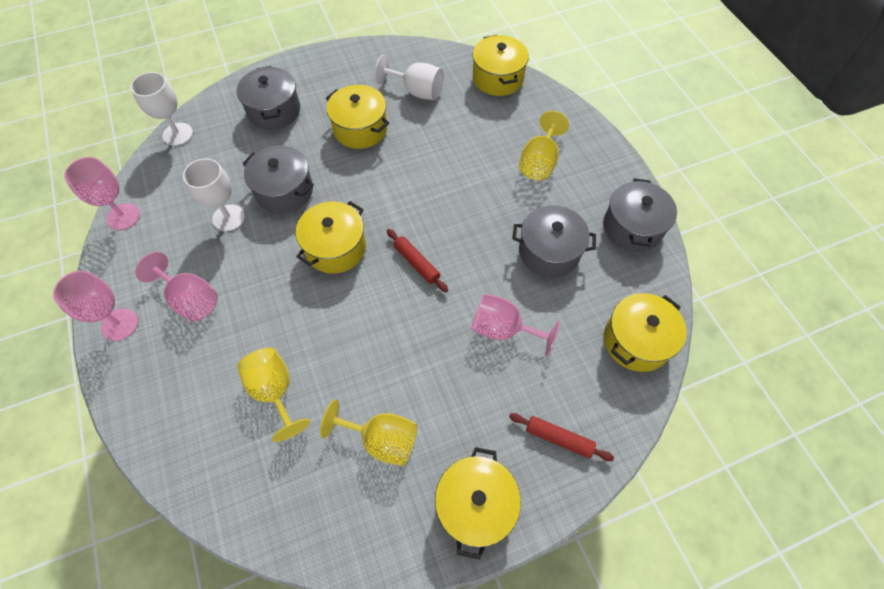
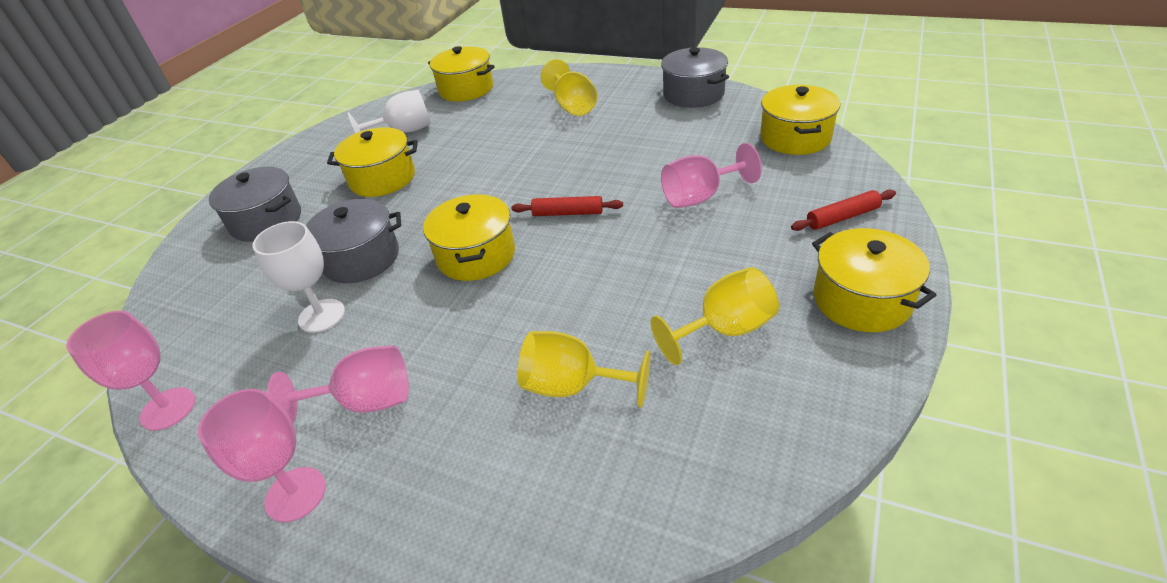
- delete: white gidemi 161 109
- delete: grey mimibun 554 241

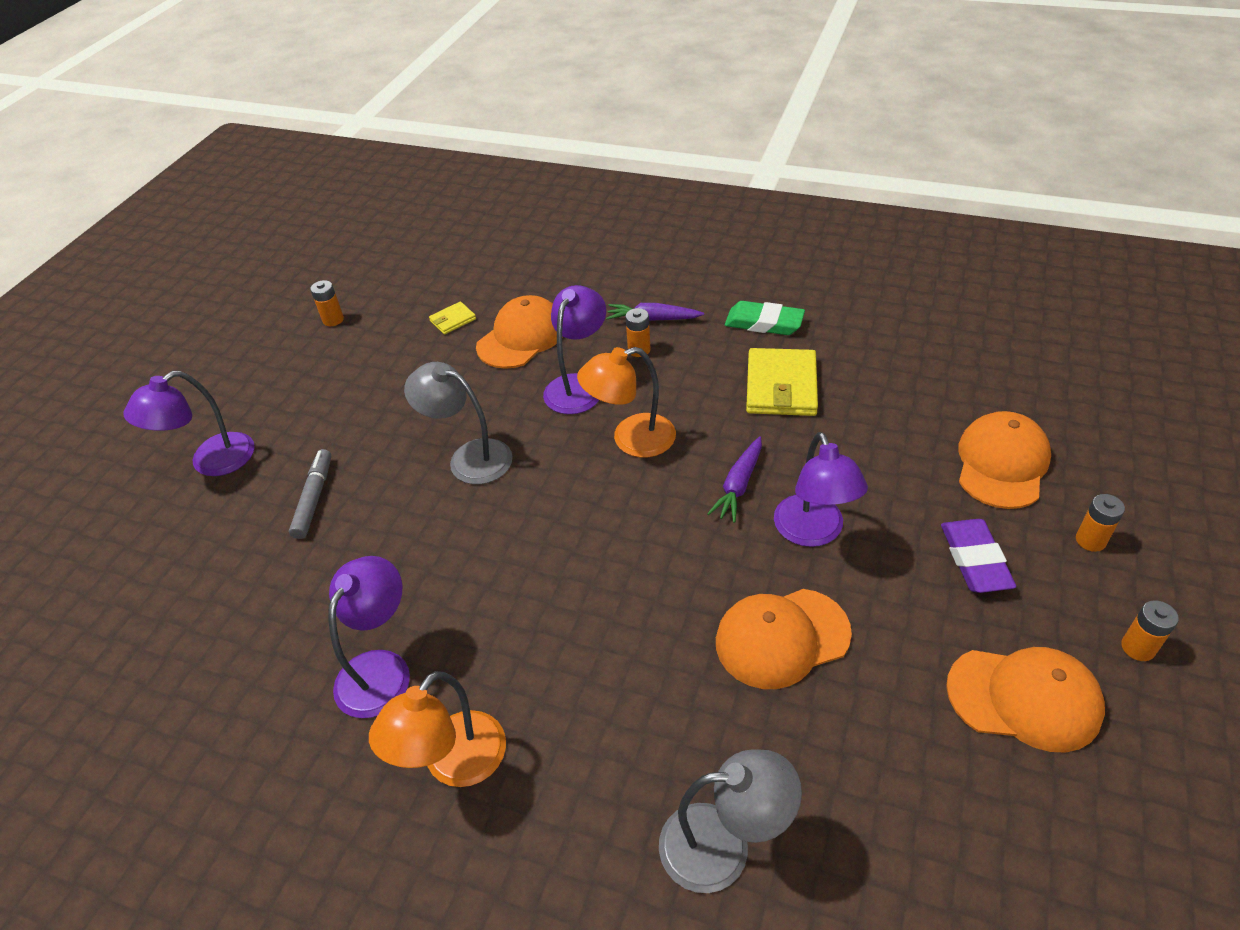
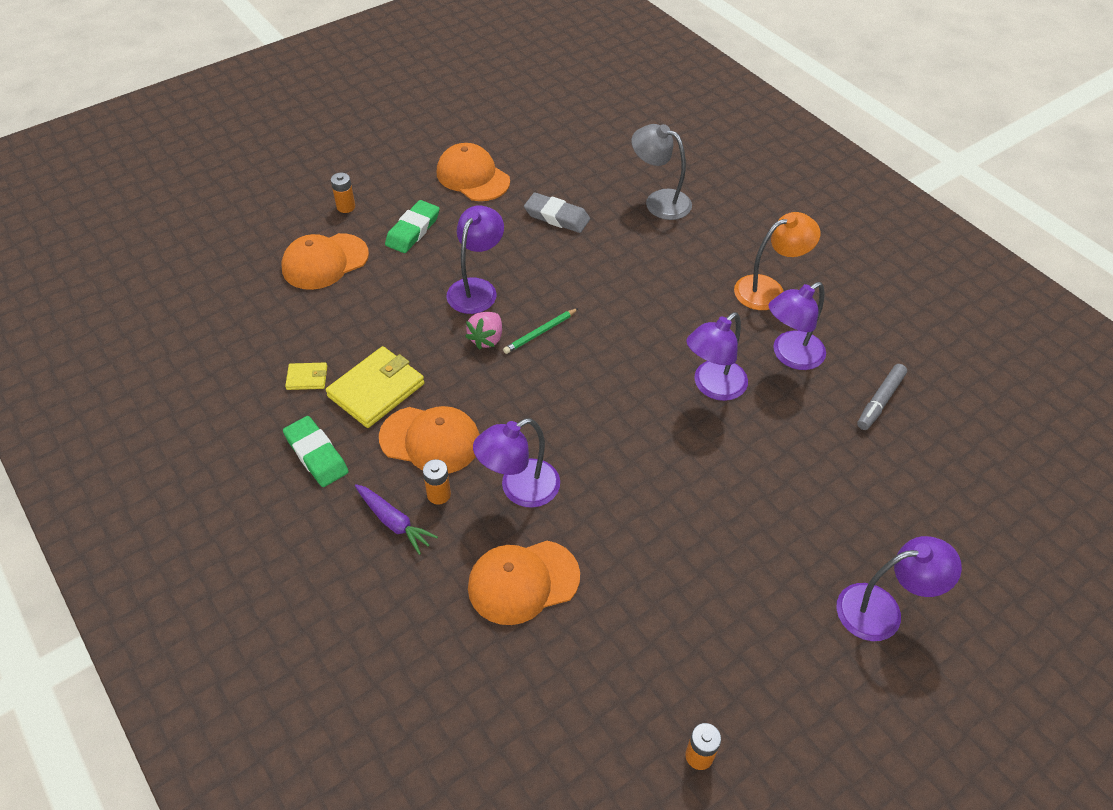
- delete: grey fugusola 458 423
- delete: orange fugusola 626 402
- delete: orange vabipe 1150 630
- insert: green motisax 541 331
- insert: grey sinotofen 557 213
- insert: purple fugusola 717 356
- move: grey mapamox 310 494 to 882 397
- move: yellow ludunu 452 317 to 306 376
- move: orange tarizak 784 639 to 429 439
- replace: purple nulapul 734 479 to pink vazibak 483 331
- recolor: purple sinotofen 978 556 to green sinotofen 412 226

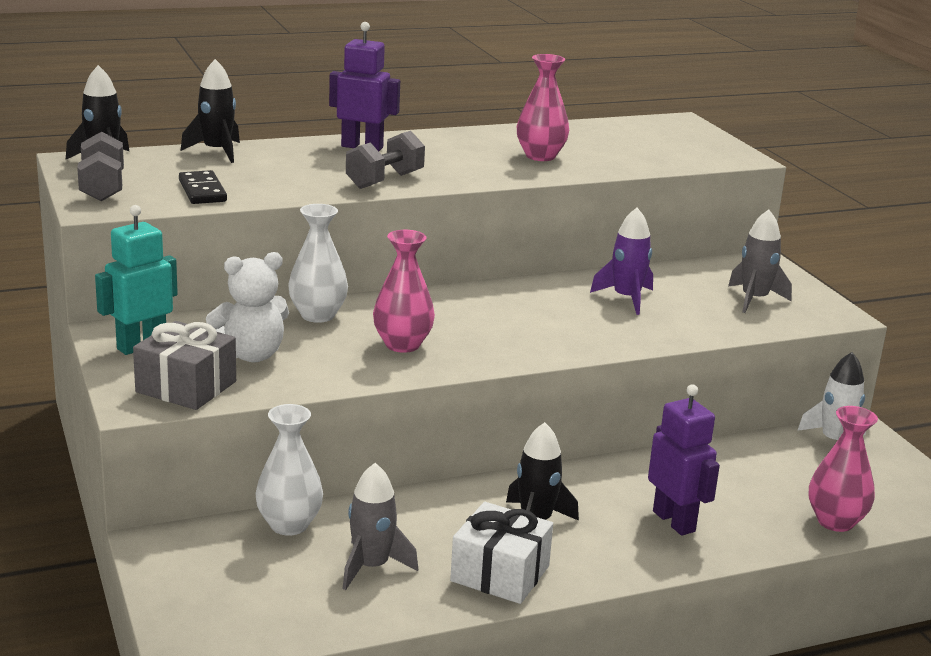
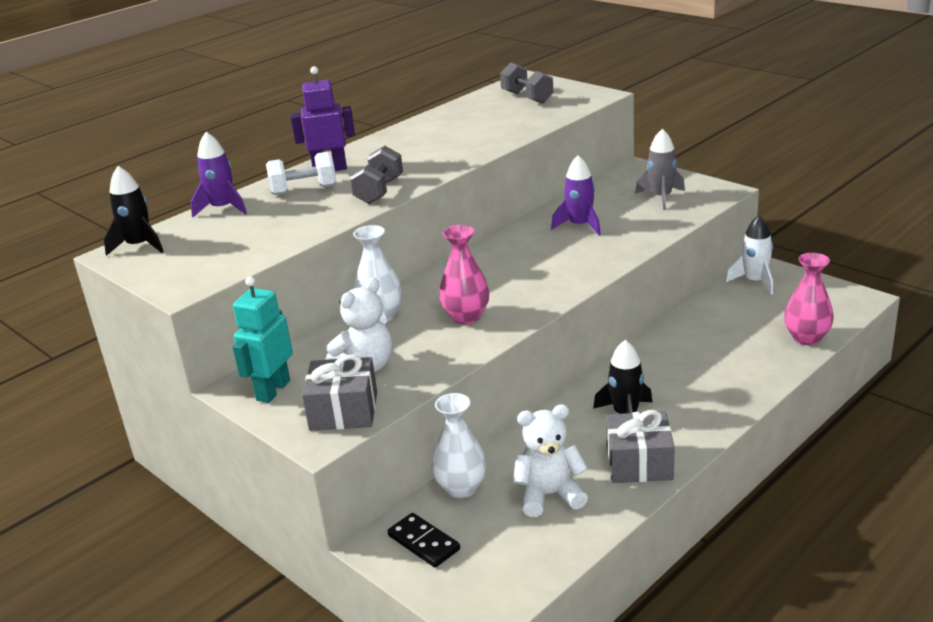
- delete: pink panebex 543 107
- delete: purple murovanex 684 460
- insert: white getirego 301 173
- move: grey getirego 100 166 to 527 83
- move: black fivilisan 203 187 to 424 540
- replace: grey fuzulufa 380 526 to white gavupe 550 460
- recolor: black fuzulufa 210 111 to purple fuzulufa 219 175
- recolor: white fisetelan 501 553 to grey fisetelan 640 446

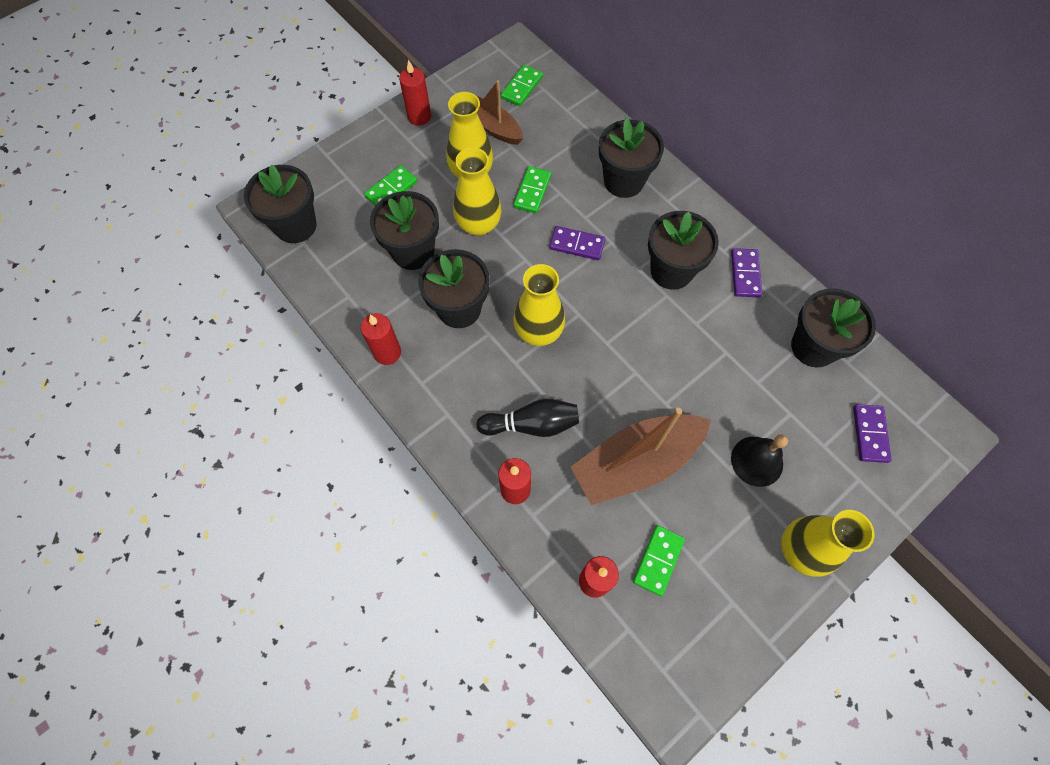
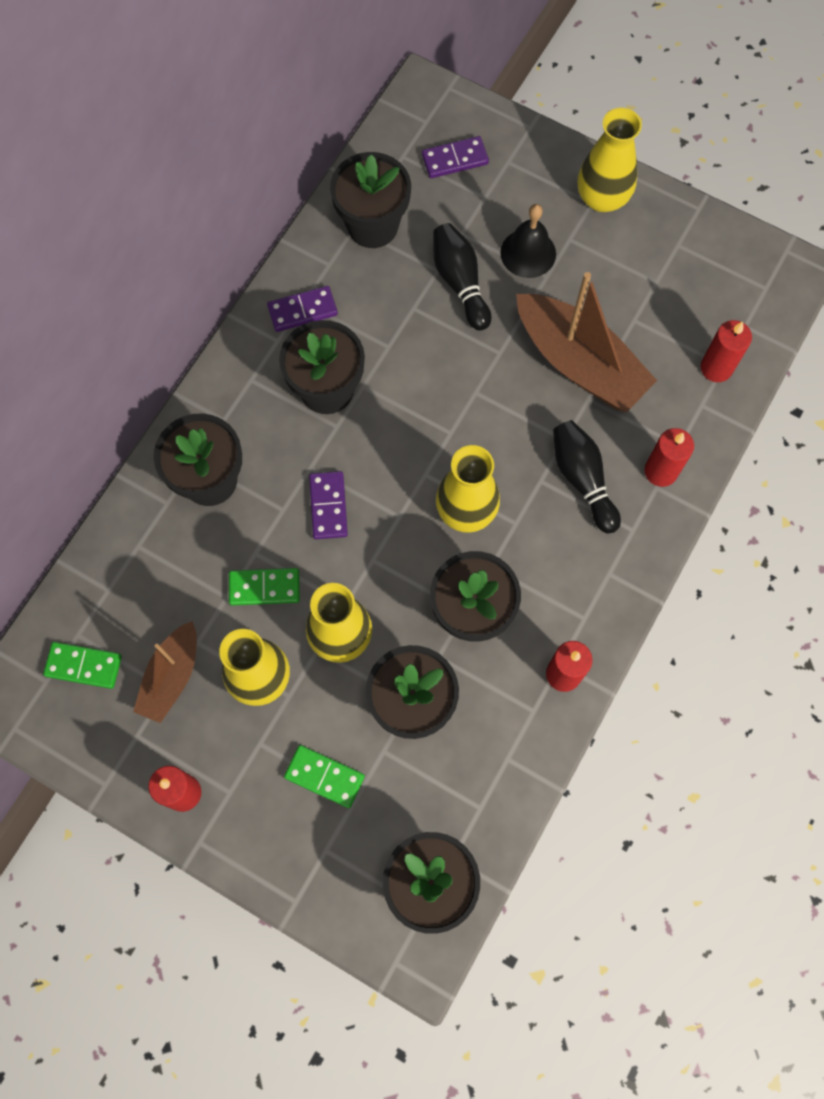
- delete: green fivilisan 659 560
- insert: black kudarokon 462 277

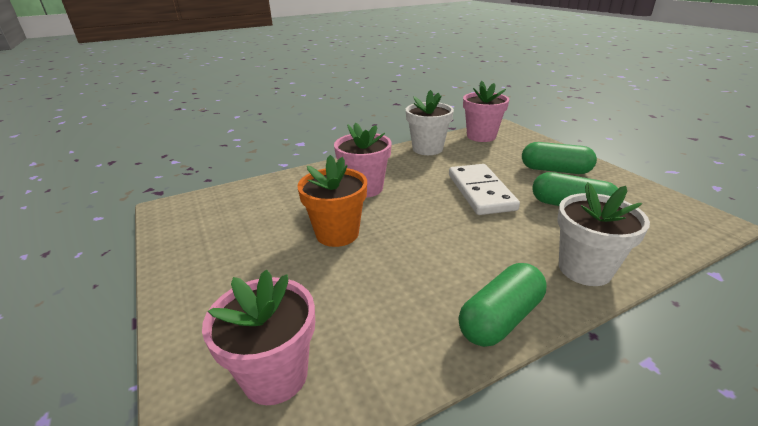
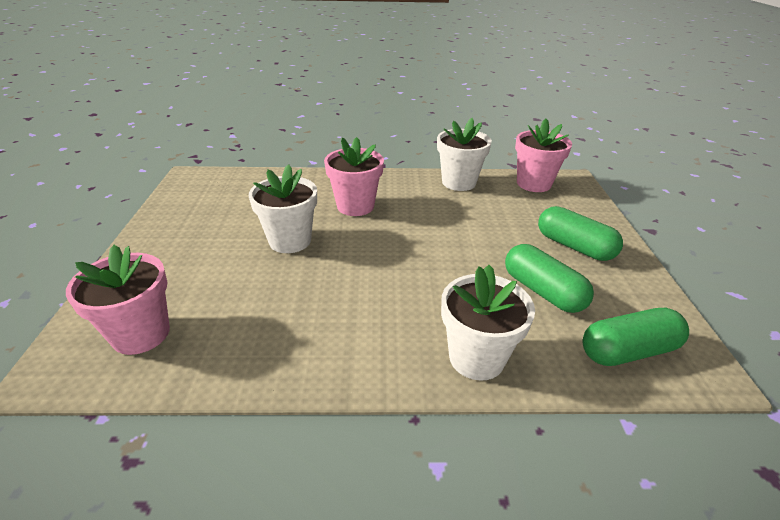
- delete: white fivilisan 484 189
- move: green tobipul 502 305 to 636 337
- recolor: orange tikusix 332 201 to white tikusix 283 208

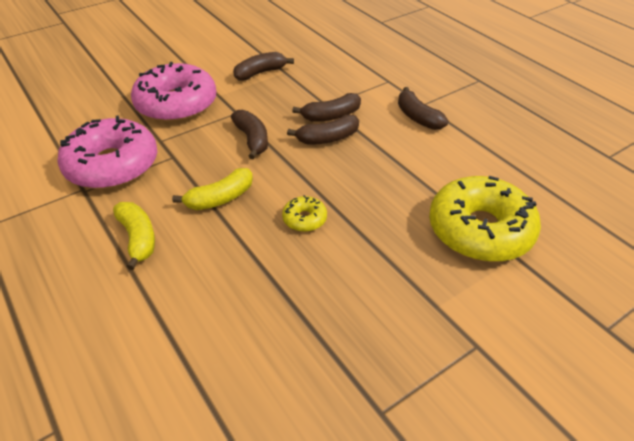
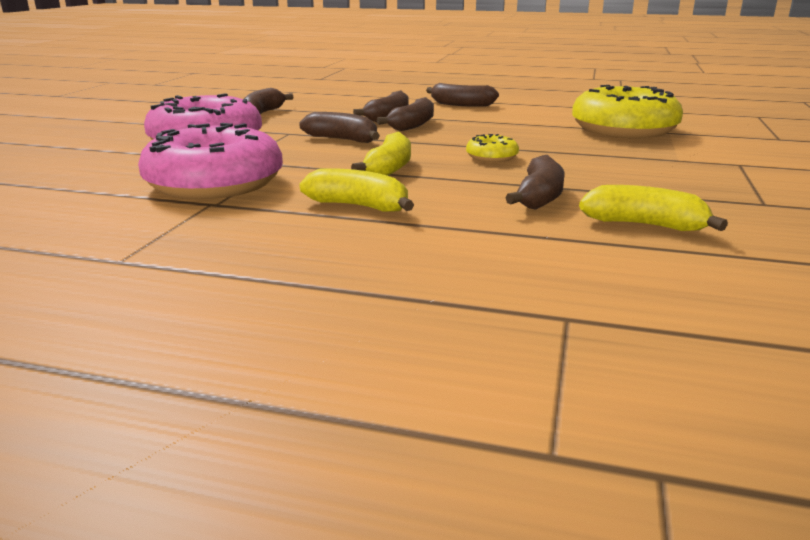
- insert: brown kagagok 535 182
- insert: yellow kagagok 653 208

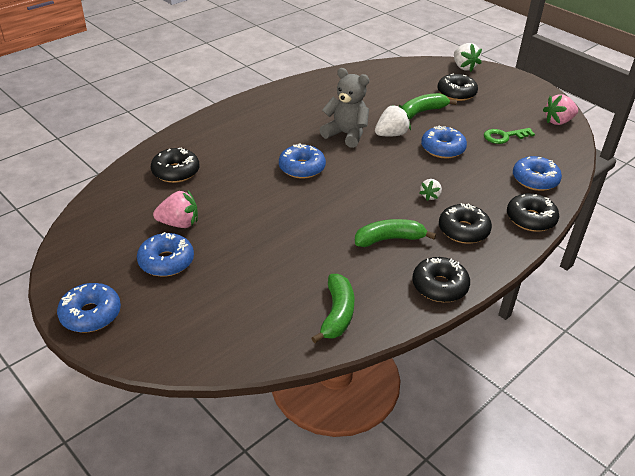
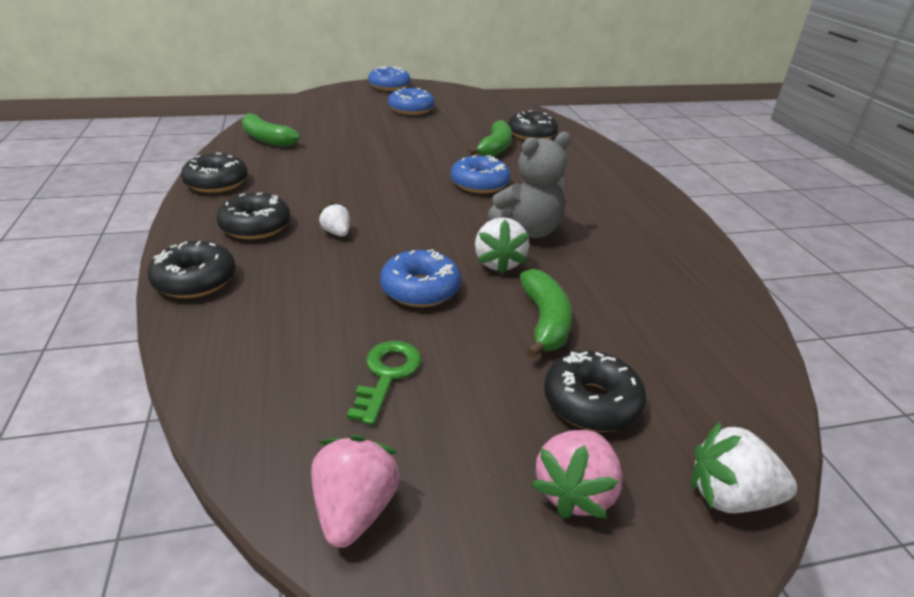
- delete: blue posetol 537 173
- move: pink vazibak 175 209 to 577 474
- move: green kagagok 395 233 to 490 138

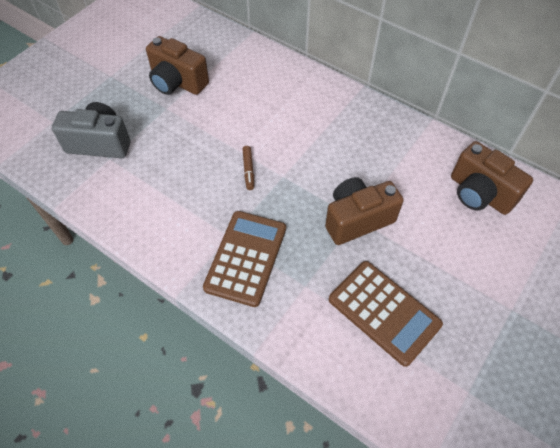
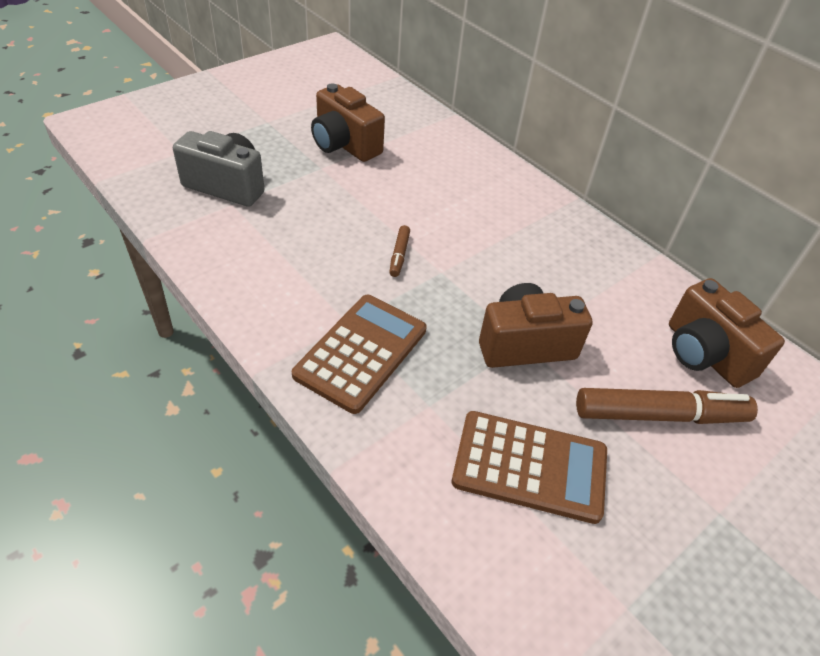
- insert: brown mapamox 667 406
- rotate: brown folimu 386 314 = 529 467 45 degrees counterclockwise

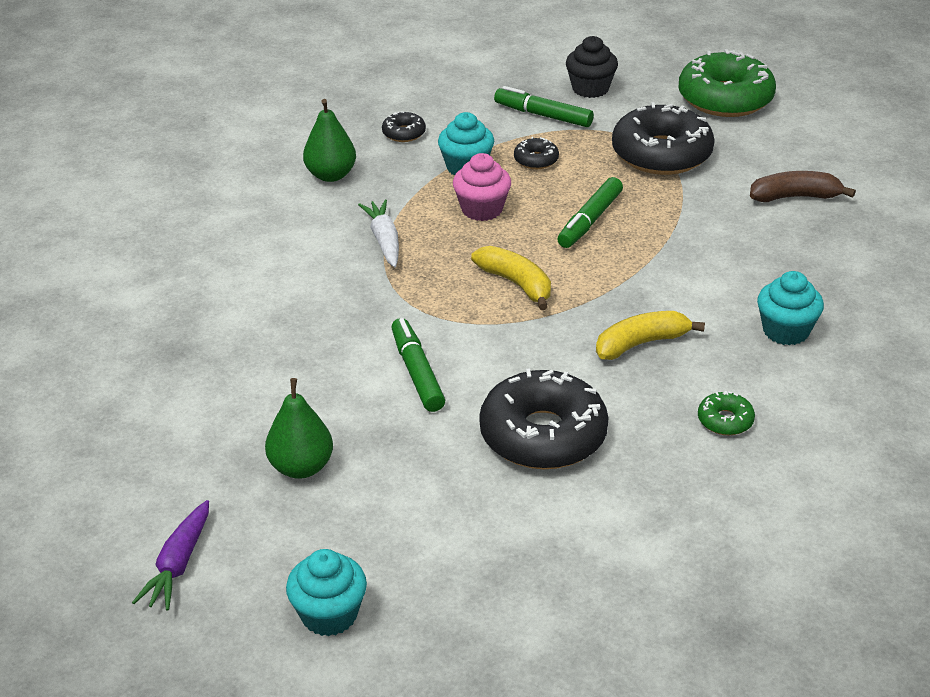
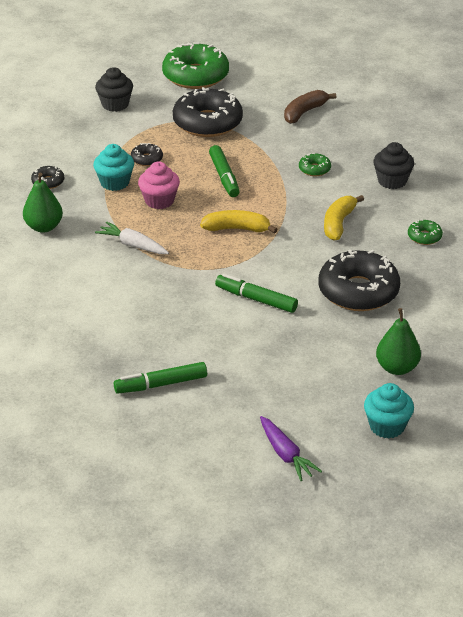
- insert: green posetol 315 164
- move: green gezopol 299 428 to 398 341
- move: green mapamox 544 106 to 160 378
- recolor: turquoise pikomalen 790 308 to black pikomalen 393 165

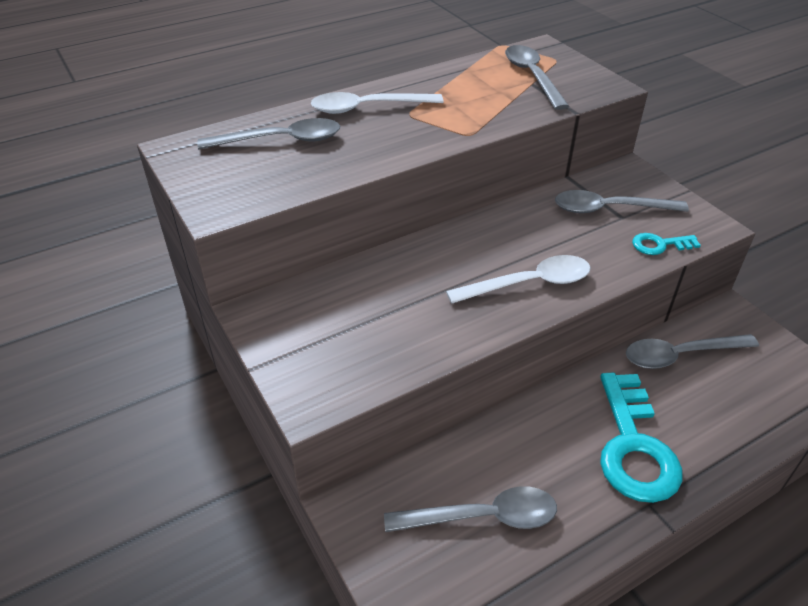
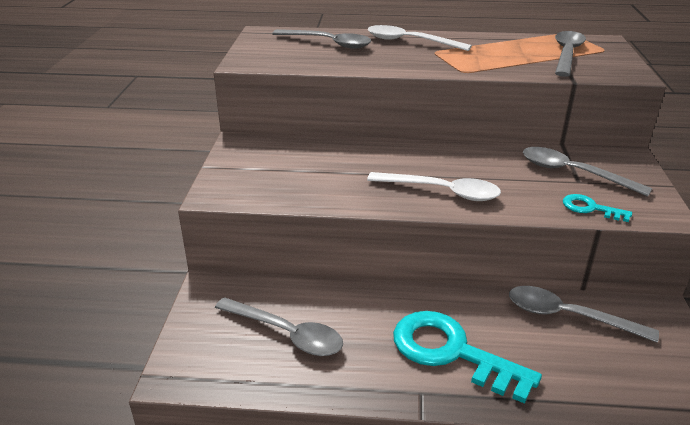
- rotate: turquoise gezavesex 641 438 = 467 357 90 degrees clockwise

